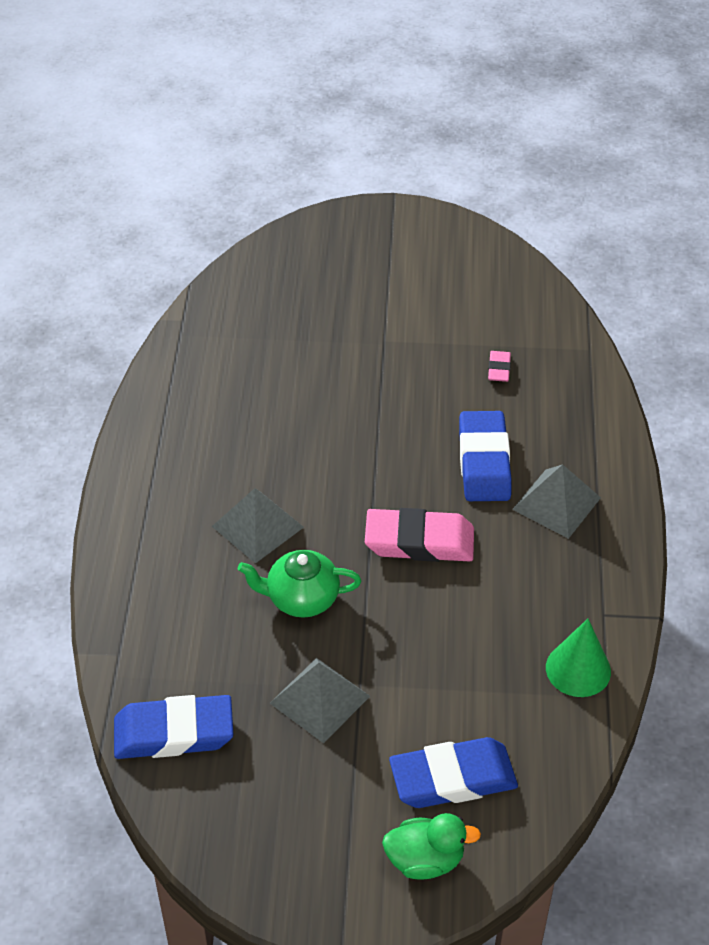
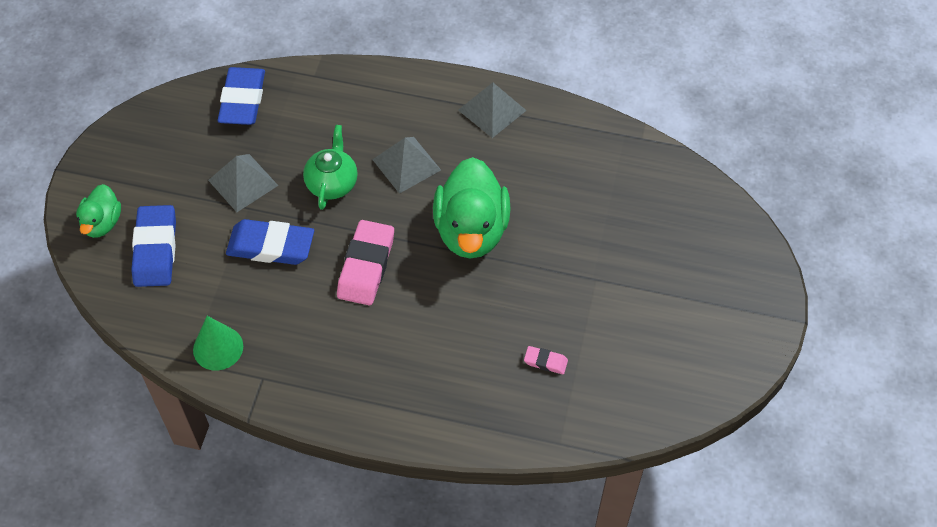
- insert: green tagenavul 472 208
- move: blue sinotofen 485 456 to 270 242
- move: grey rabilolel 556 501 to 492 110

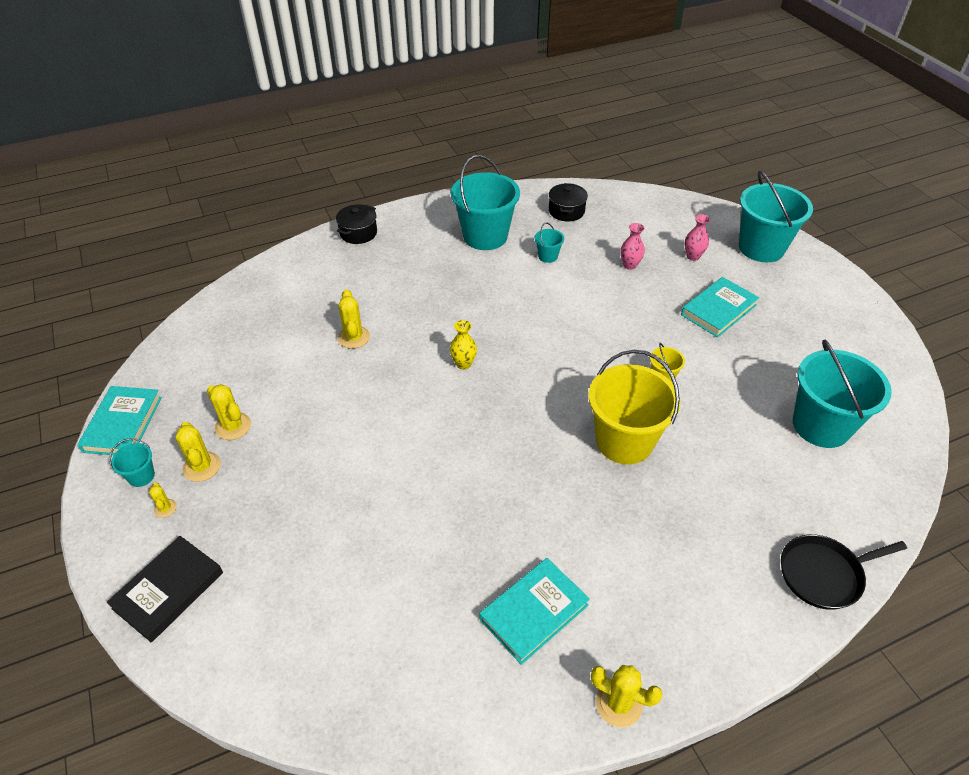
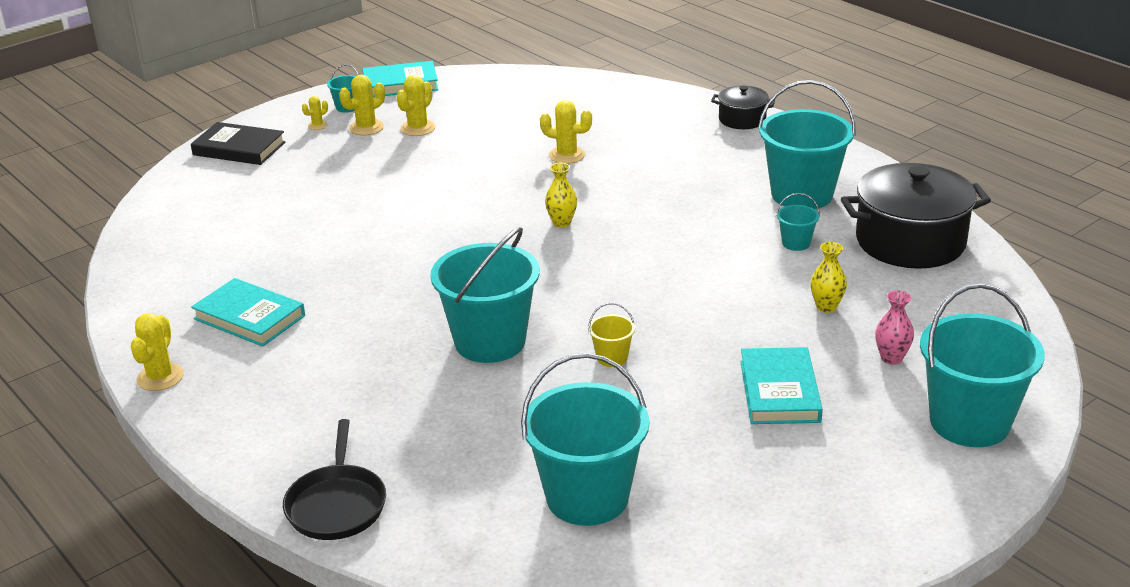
- recolor: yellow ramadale 634 407 to turquoise ramadale 485 295
- recolor: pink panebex 632 246 to yellow panebex 828 277
- rotate: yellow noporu 354 319 = 566 132 45 degrees clockwise
- rotate: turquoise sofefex 720 307 = 781 385 60 degrees clockwise
- rotate: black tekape 844 572 = 334 479 150 degrees counterclockwise
- resize: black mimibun 568 202 = 916 216 x1.96

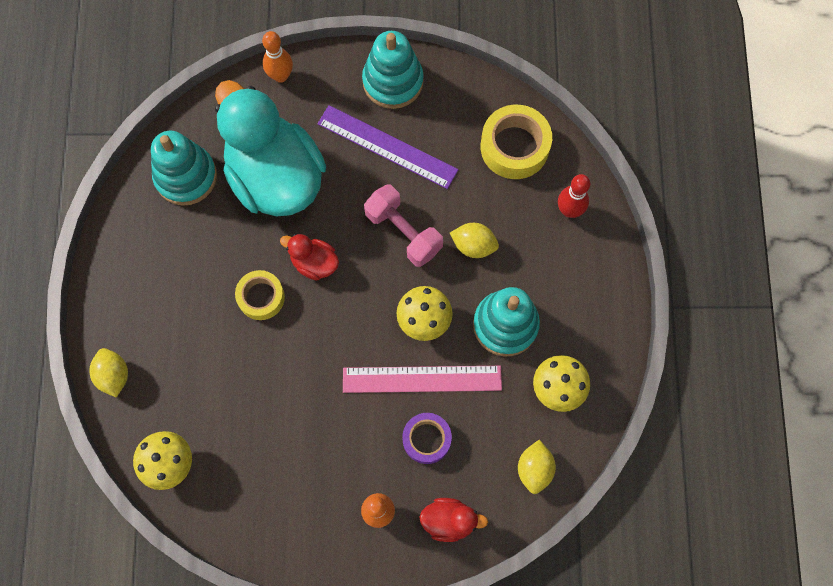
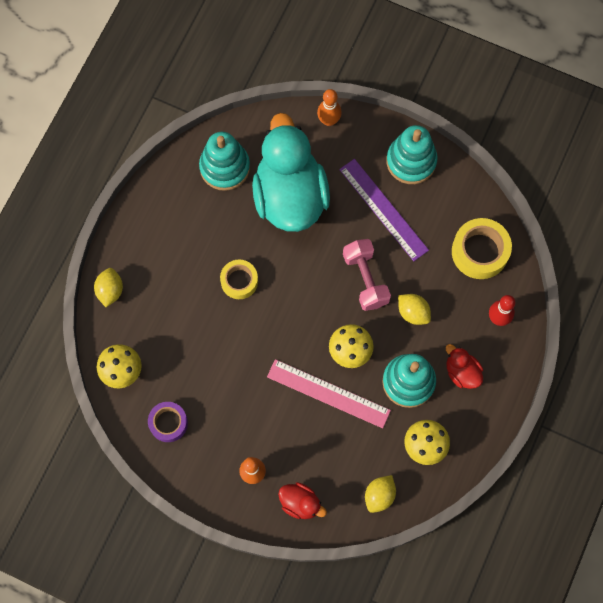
- move: red tagenavul 309 257 to 464 366
- move: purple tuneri 427 438 to 168 422

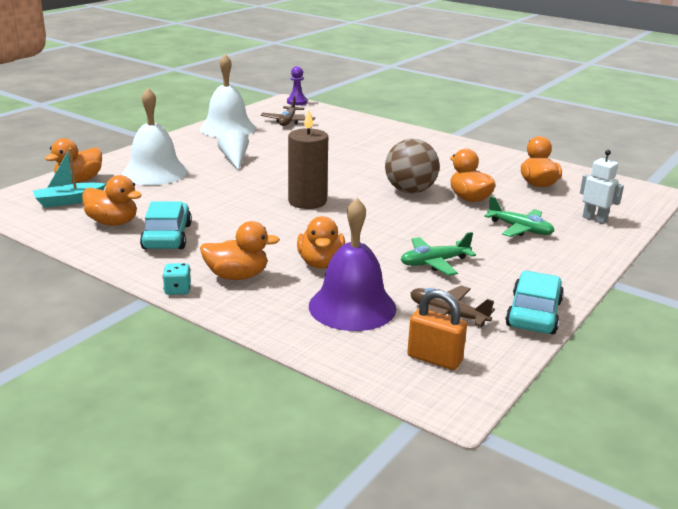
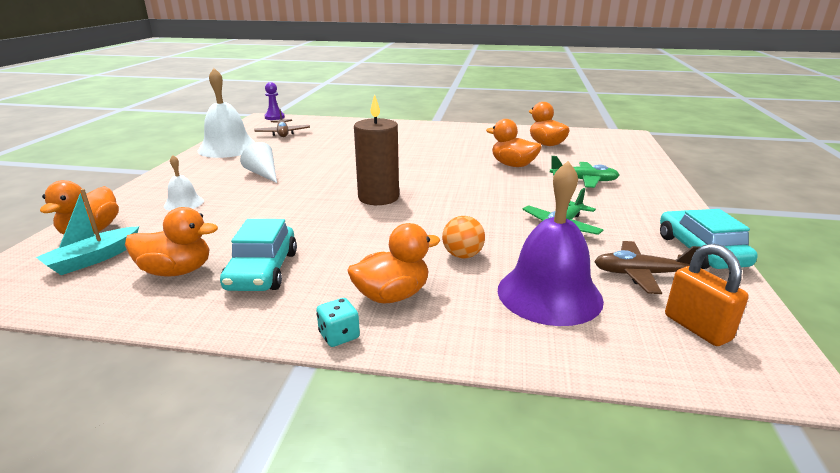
- delete: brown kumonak 412 166
- delete: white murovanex 602 187
- replace: orange tagenavul 321 242 to orange kumonak 463 237
- rotate: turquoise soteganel 166 225 = 258 255 150 degrees counterclockwise
- rotate: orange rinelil 437 329 = 707 295 60 degrees clockwise
- resize: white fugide 155 136 = 184 183 x0.50

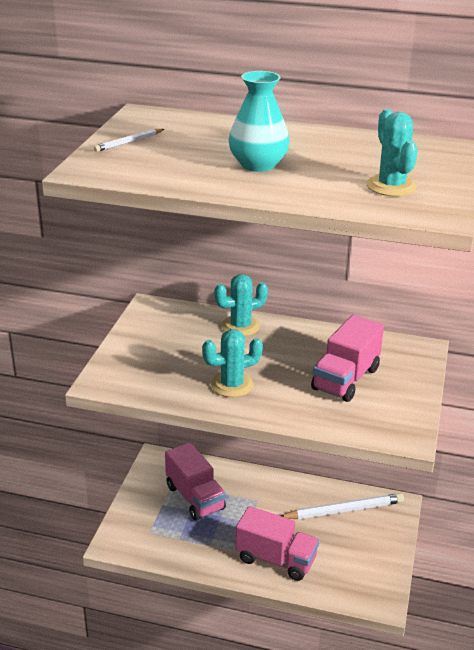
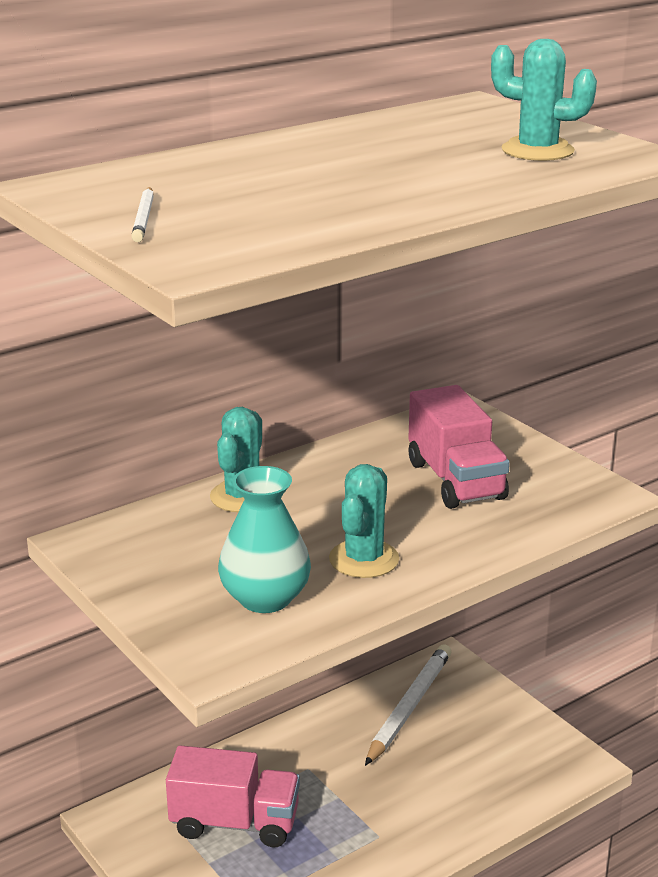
- delete: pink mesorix 277 543
- move: turquoise panebex 259 121 to 264 539

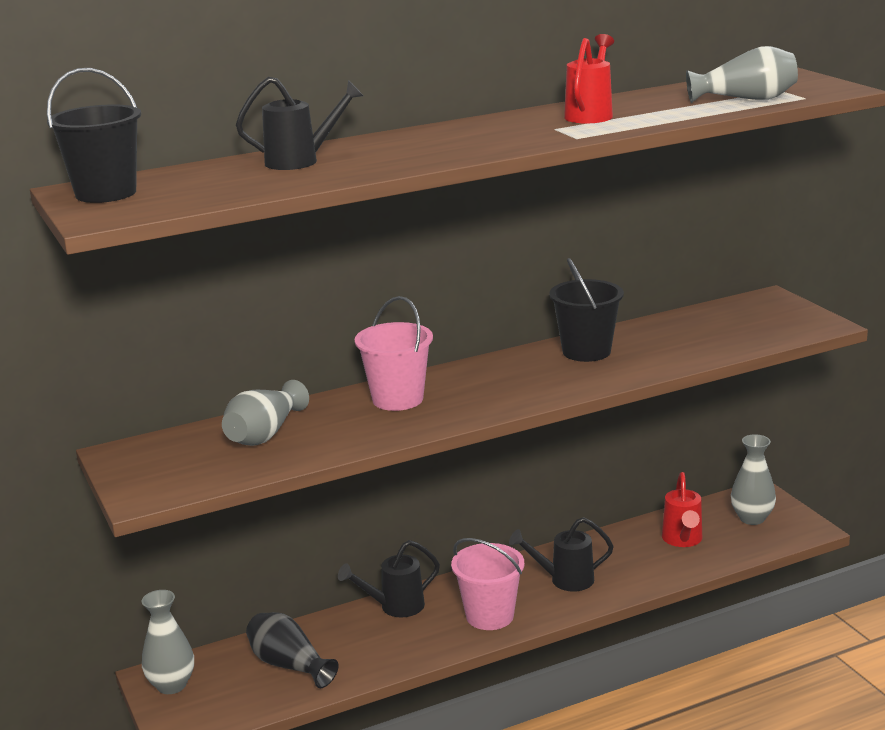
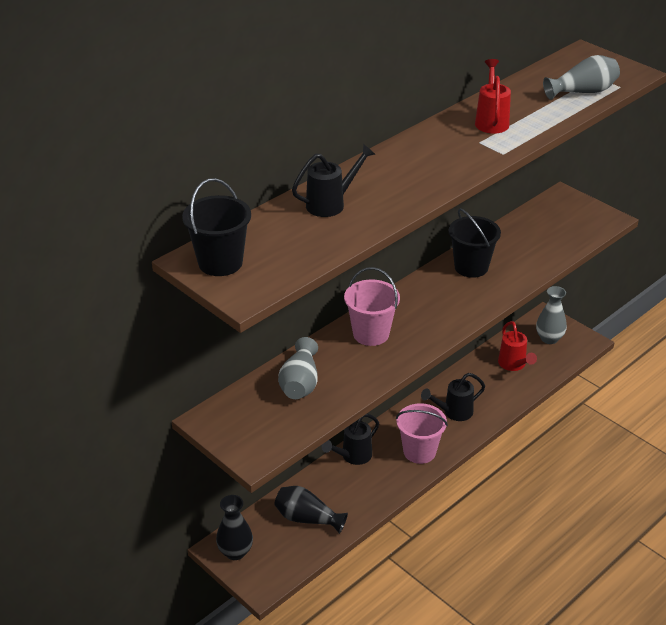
- recolor: grey panebex 168 642 to black panebex 234 527

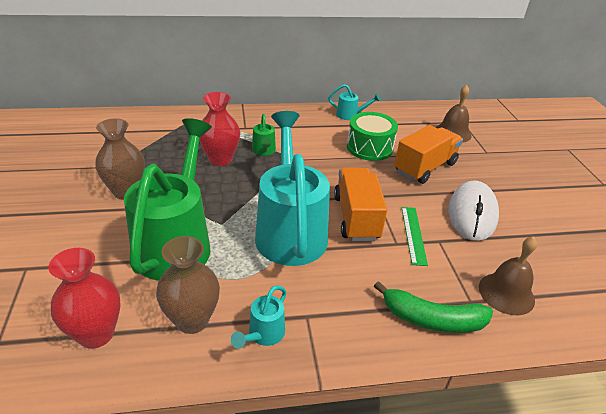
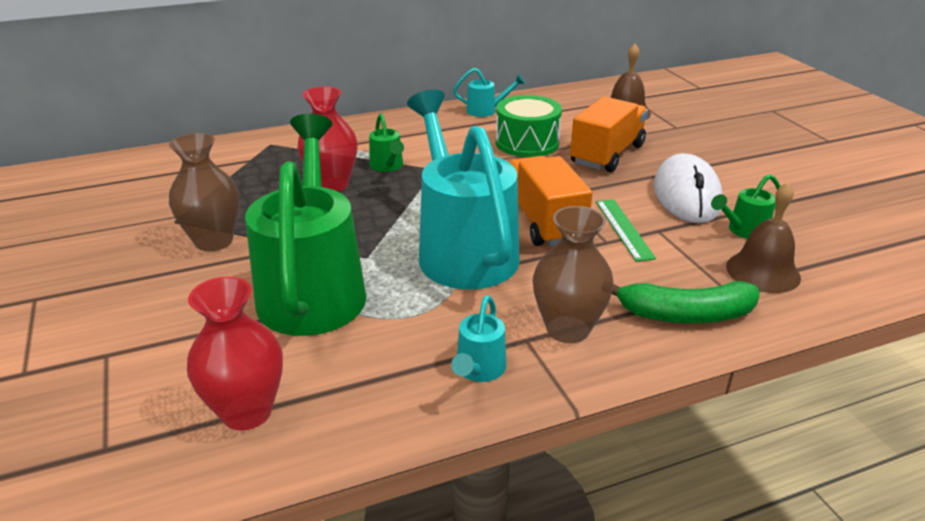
- insert: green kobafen 746 206
- move: brown panebex 188 285 to 573 274

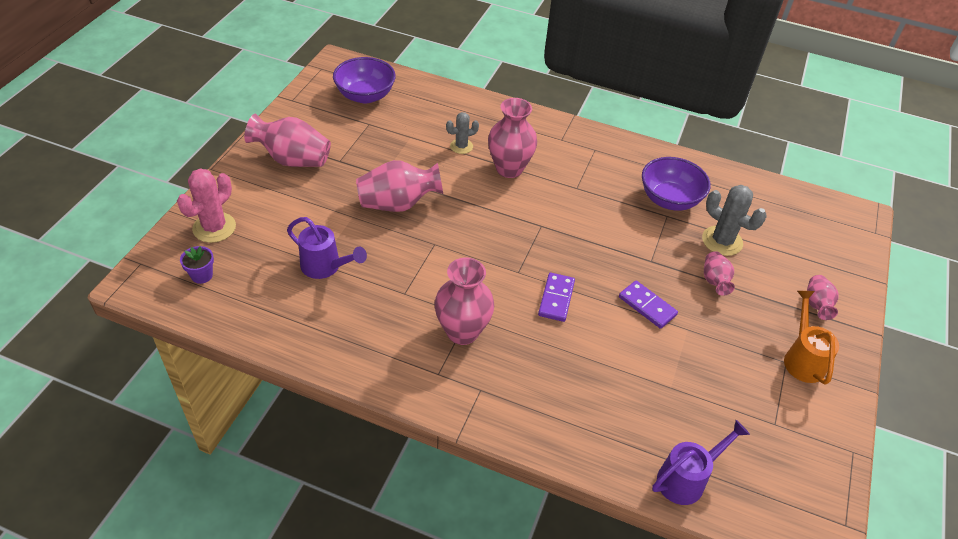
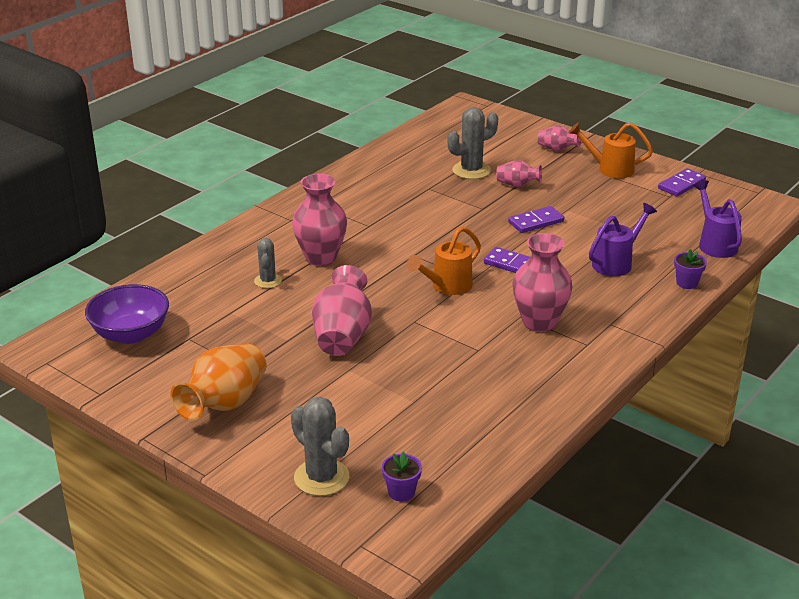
- delete: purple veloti 676 184
- insert: orange kobafen 444 260
- insert: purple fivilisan 682 182
- insert: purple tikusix 690 269
- move: purple kobafen 327 248 to 623 239
- recolor: pink noporu 206 206 to grey noporu 320 446
- recolor: pink panebex 287 140 to orange panebex 219 382

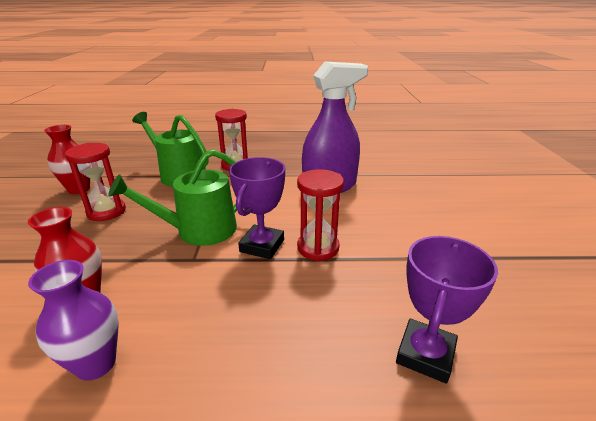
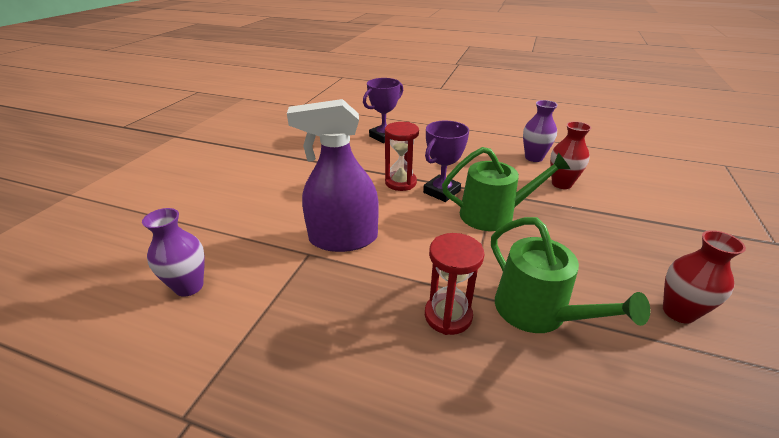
- delete: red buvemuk 95 182
- insert: purple panebex 173 252

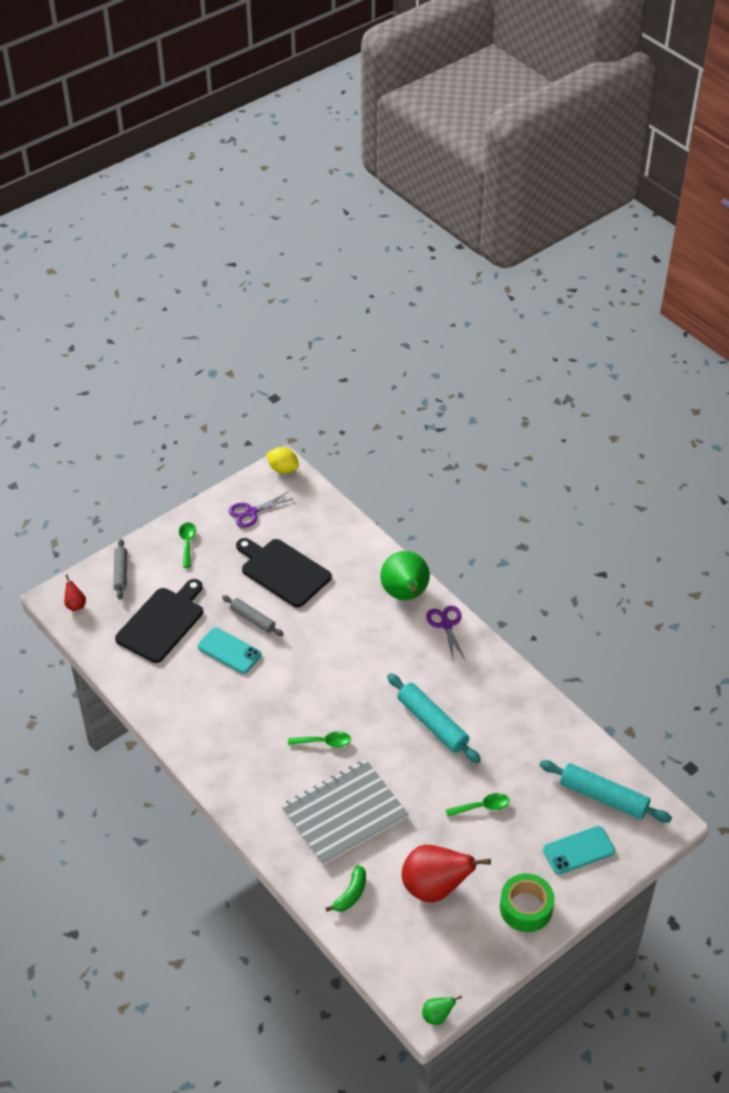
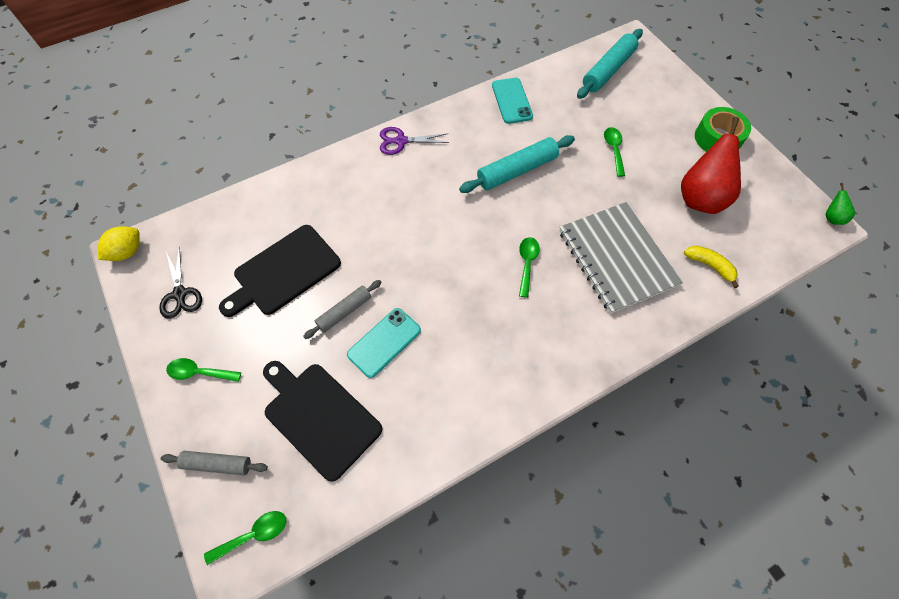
- delete: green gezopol 405 575
- move: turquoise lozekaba 579 850 to 512 101
- replace: red gezopol 75 593 to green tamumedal 245 538
- recolor: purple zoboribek 261 510 to black zoboribek 180 283
- recolor: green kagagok 346 888 to yellow kagagok 711 266

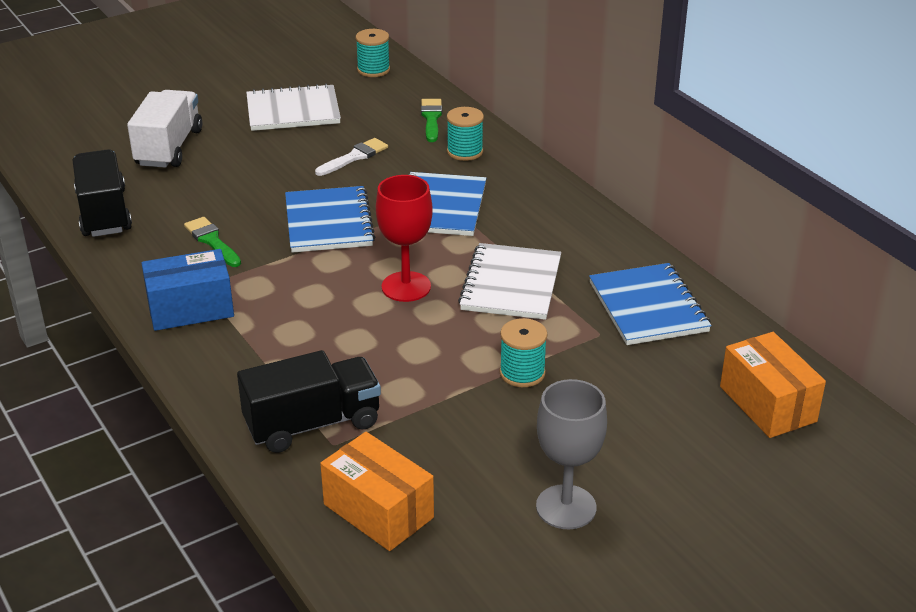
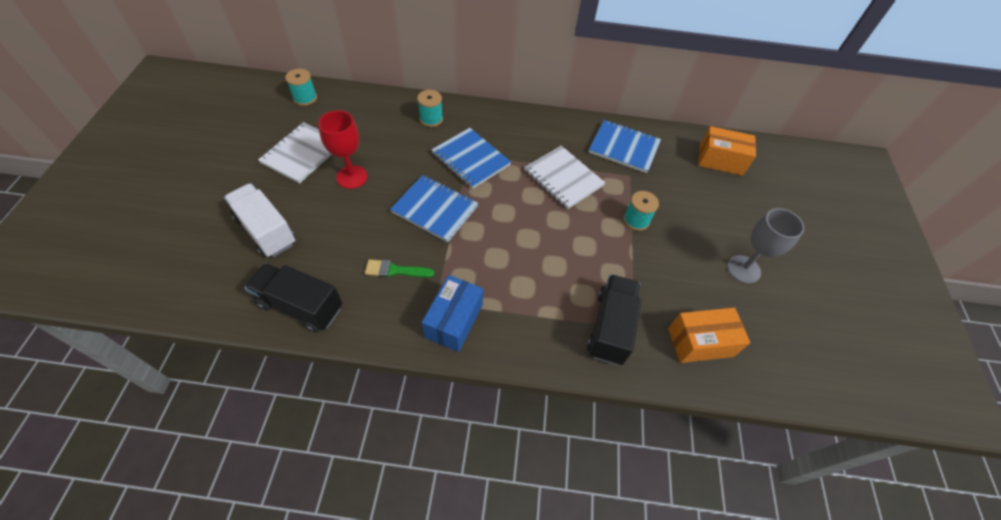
- delete: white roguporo 351 157
- delete: green roguporo 431 120
- move: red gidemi 404 238 to 343 149

